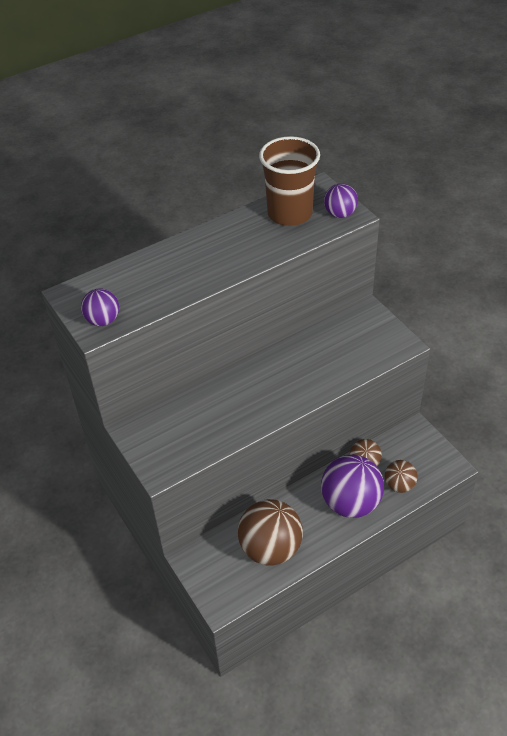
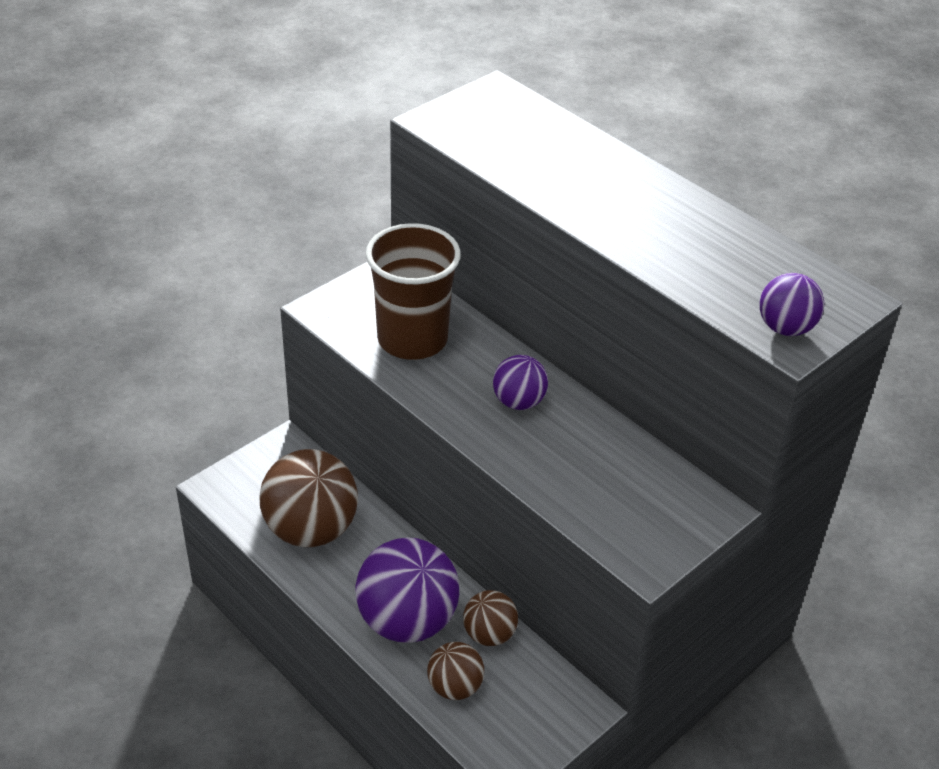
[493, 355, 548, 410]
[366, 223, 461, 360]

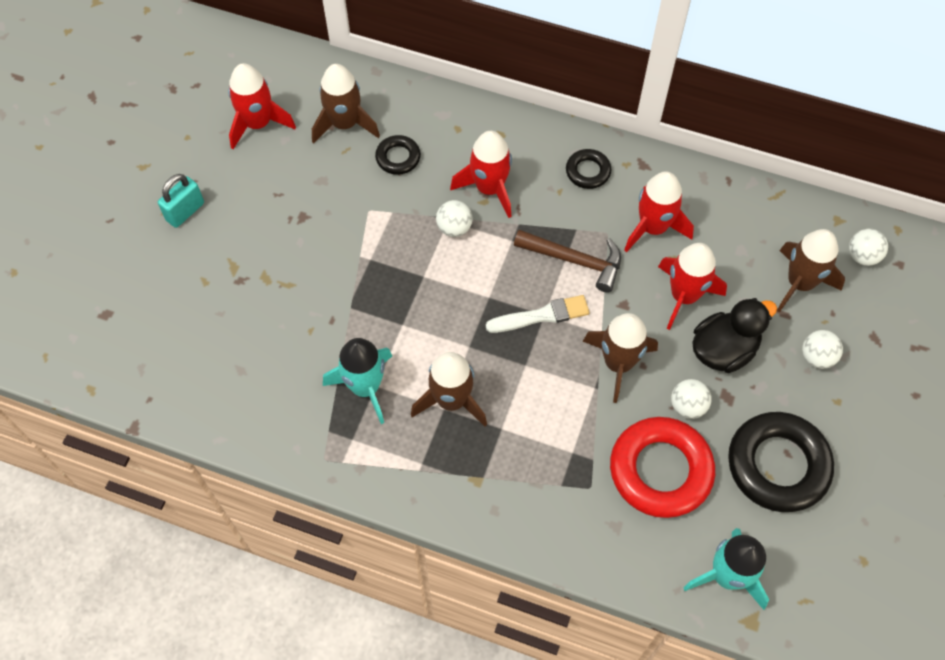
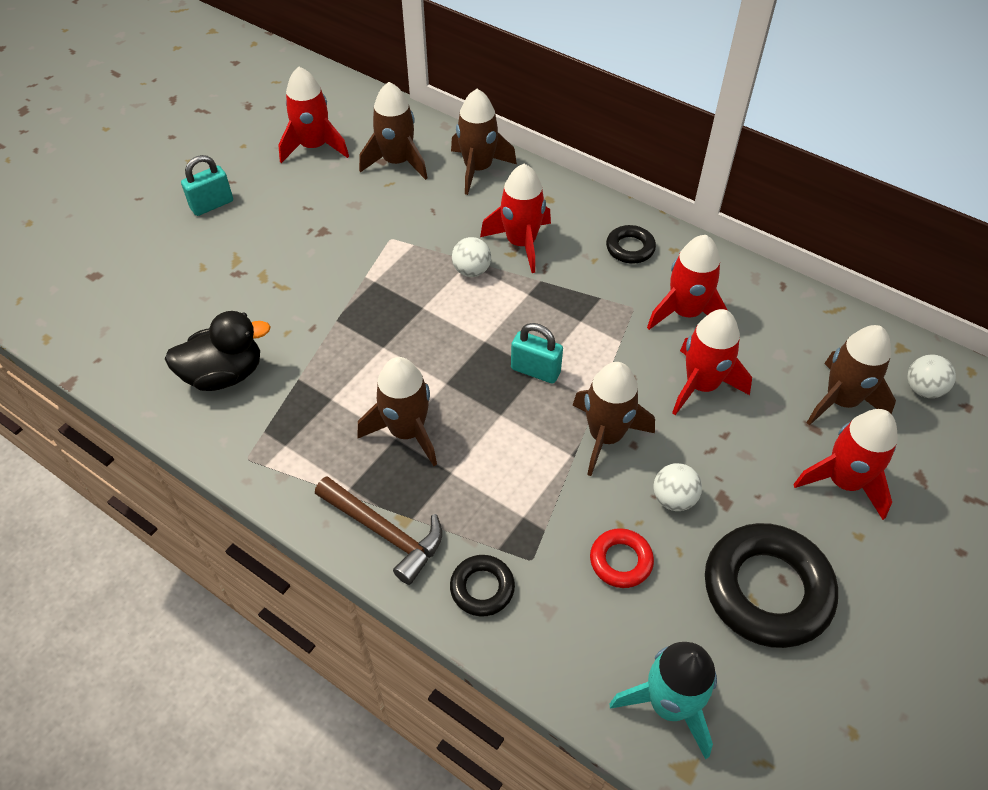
[323, 338, 392, 424] (first image)
[450, 555, 515, 617]
[511, 323, 563, 384]
[315, 476, 442, 585]
[590, 528, 654, 588]
[165, 311, 271, 391]
[793, 409, 898, 520]
[451, 89, 517, 195]

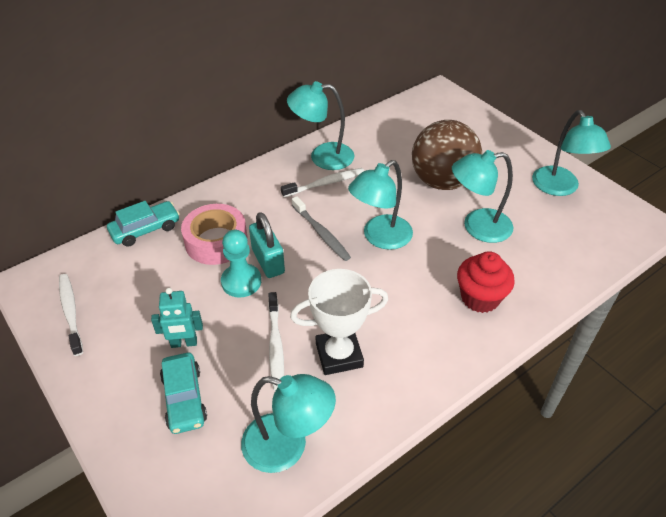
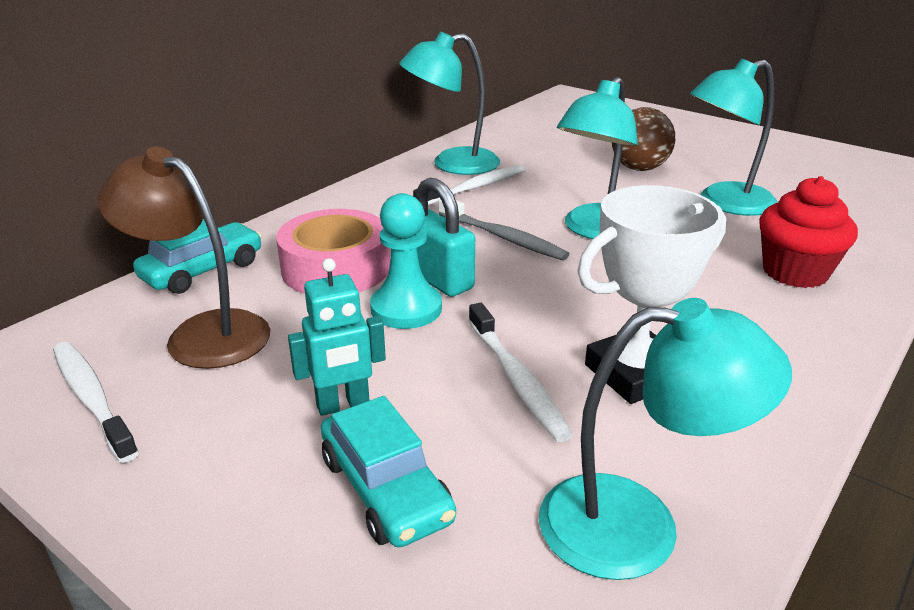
[612, 107, 675, 171]
[532, 110, 611, 196] (first image)
[97, 146, 271, 369]

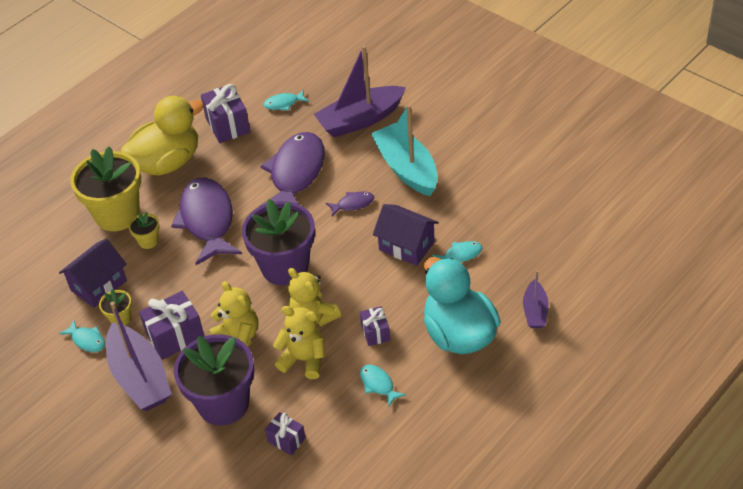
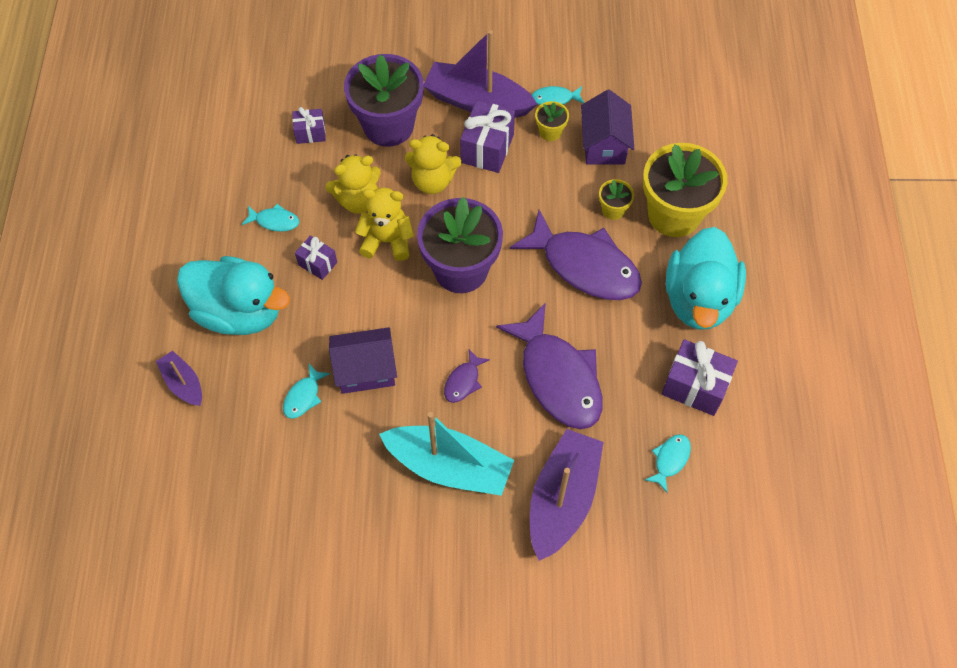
[666, 227, 746, 329]

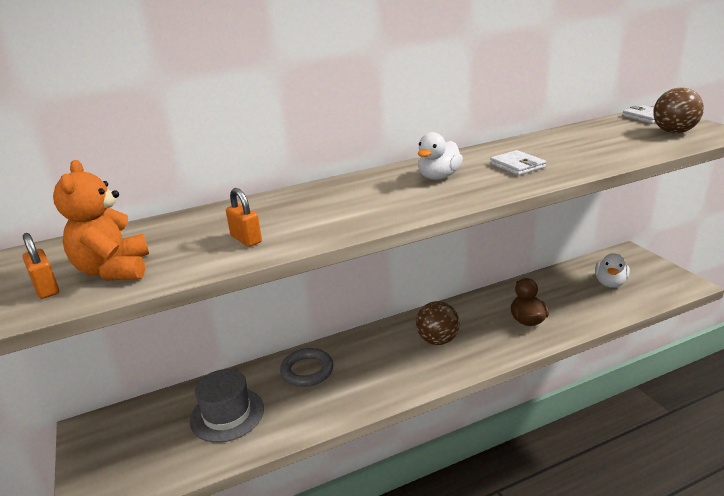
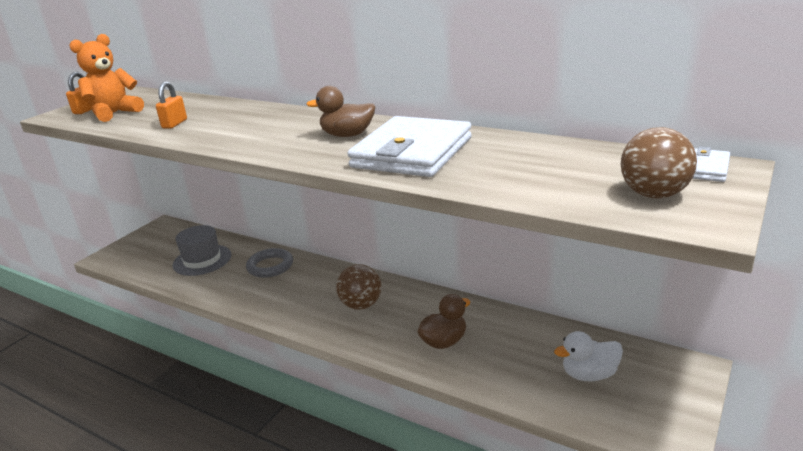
[306, 86, 375, 137]
[347, 116, 472, 177]

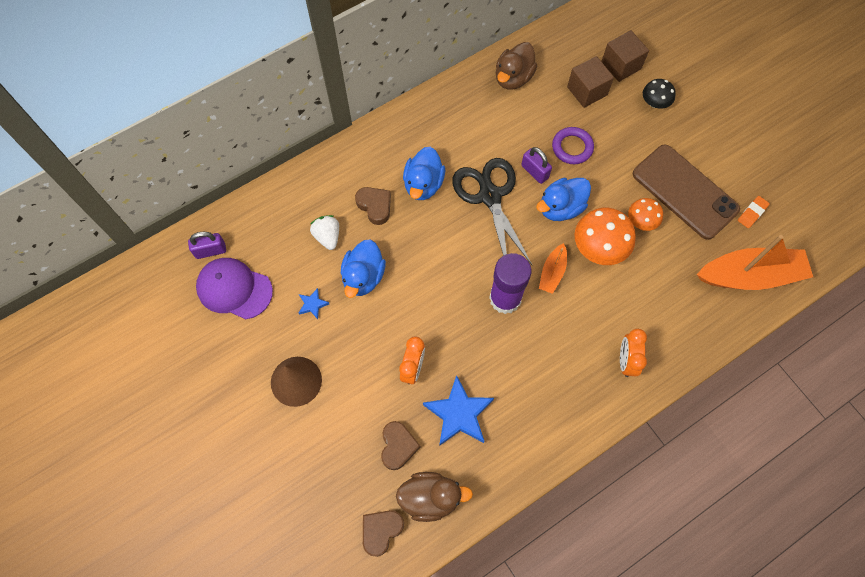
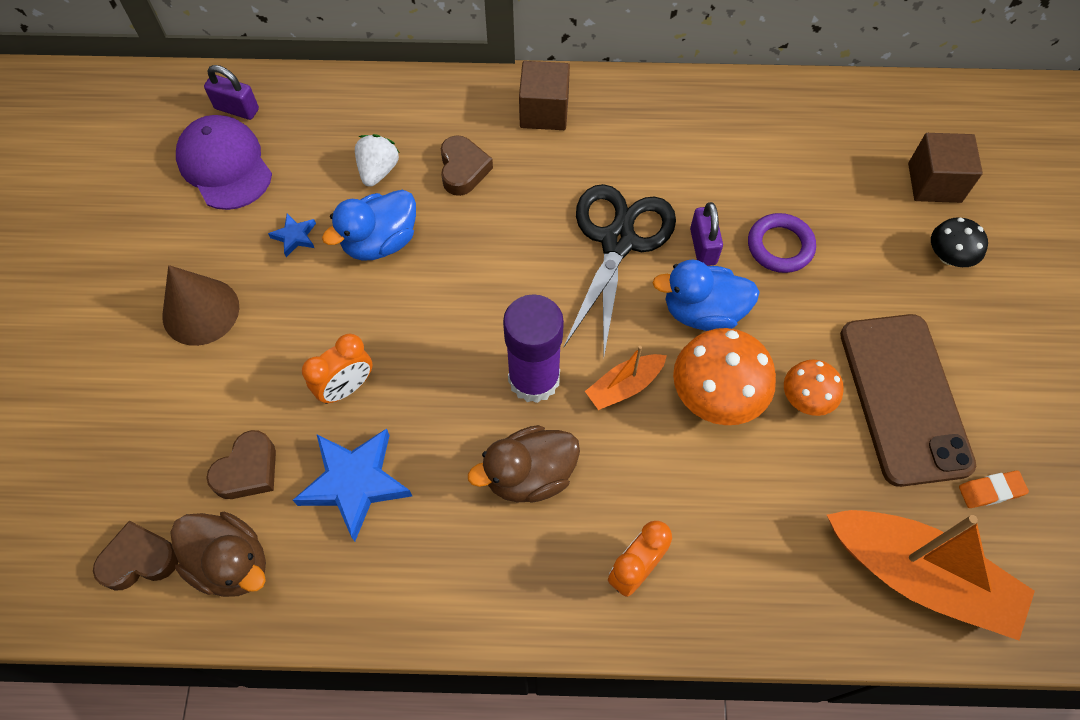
[403, 147, 445, 200] (first image)
[468, 425, 580, 503]
[519, 61, 570, 130]

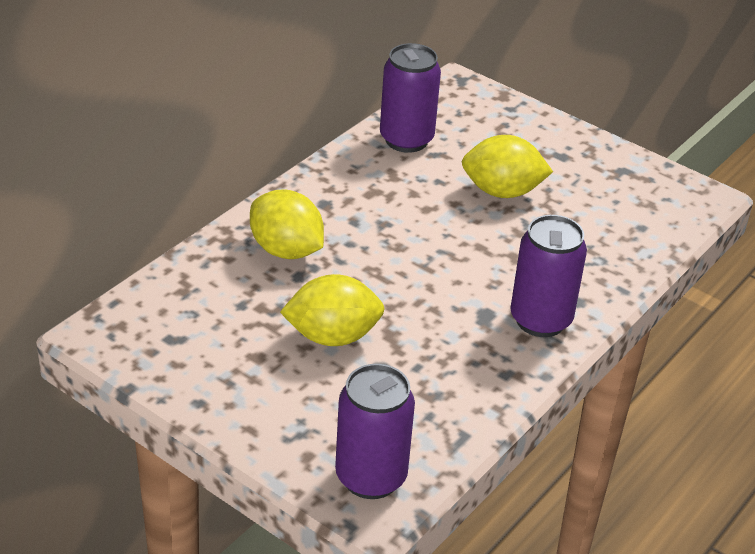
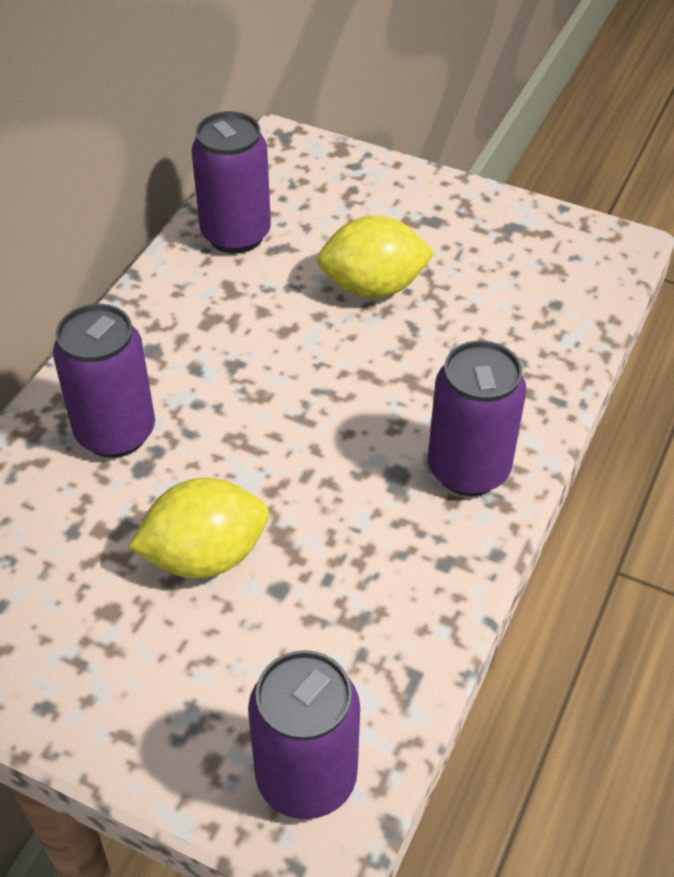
[53, 304, 155, 458]

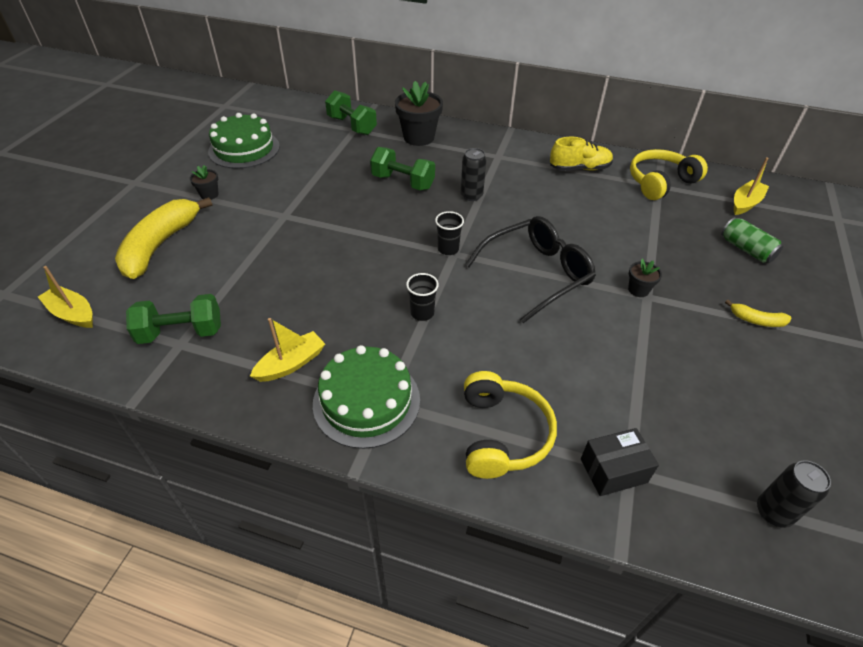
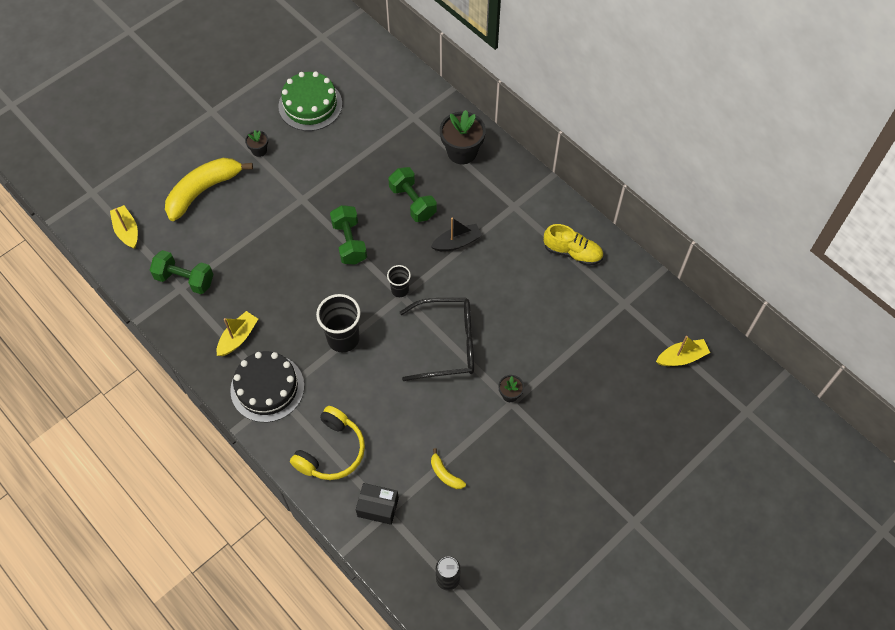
[217, 311, 258, 356]
[230, 351, 304, 422]
[330, 205, 367, 265]
[316, 294, 361, 352]
[431, 218, 482, 251]
[630, 149, 708, 200] (first image)
[721, 217, 783, 263] (first image)
[431, 448, 466, 489]

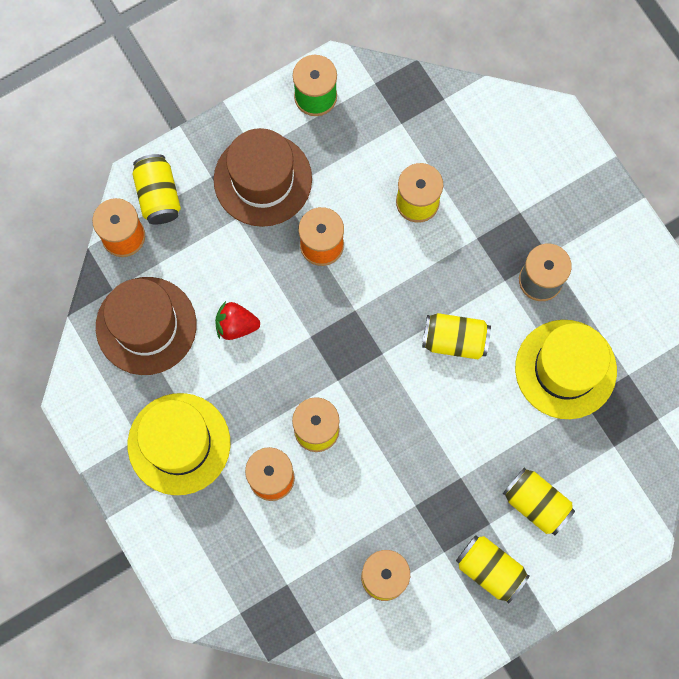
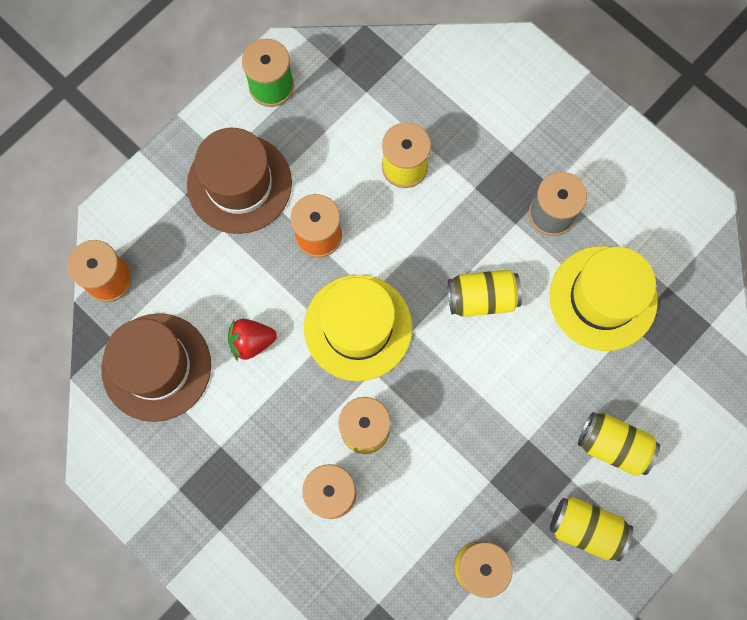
[304, 275, 412, 381]
[132, 154, 181, 225] (first image)

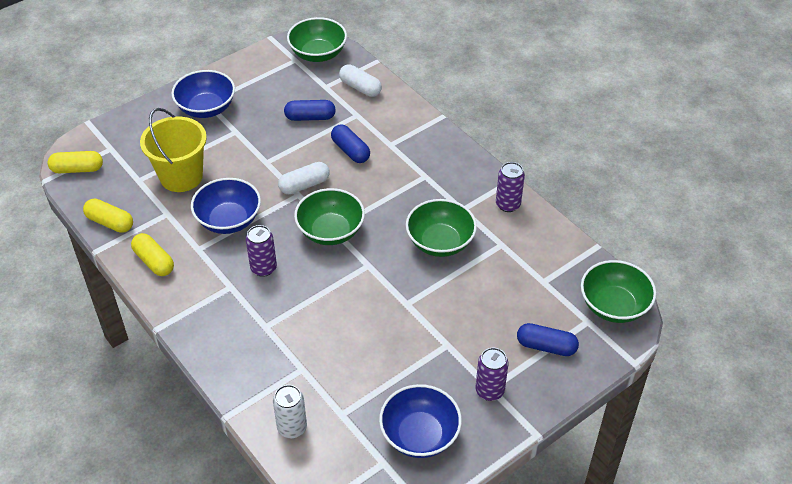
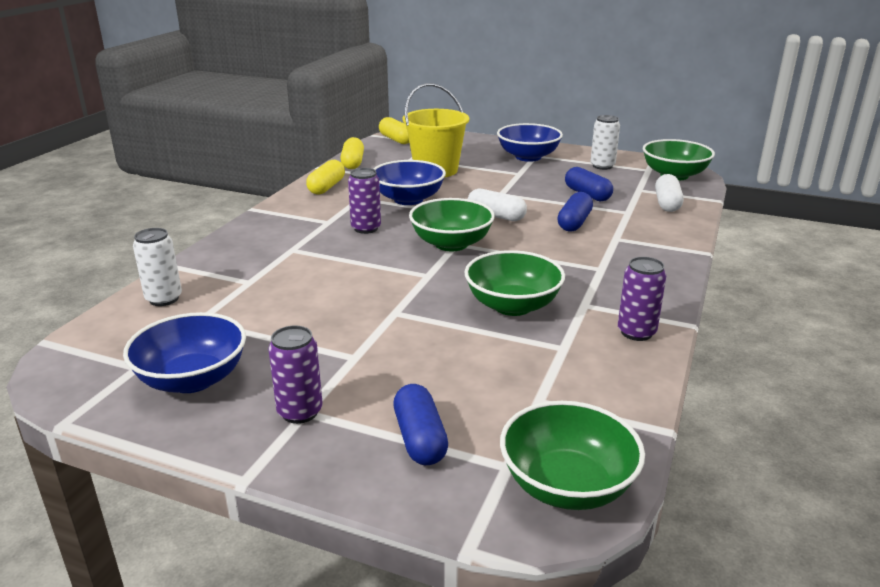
[590, 115, 620, 170]

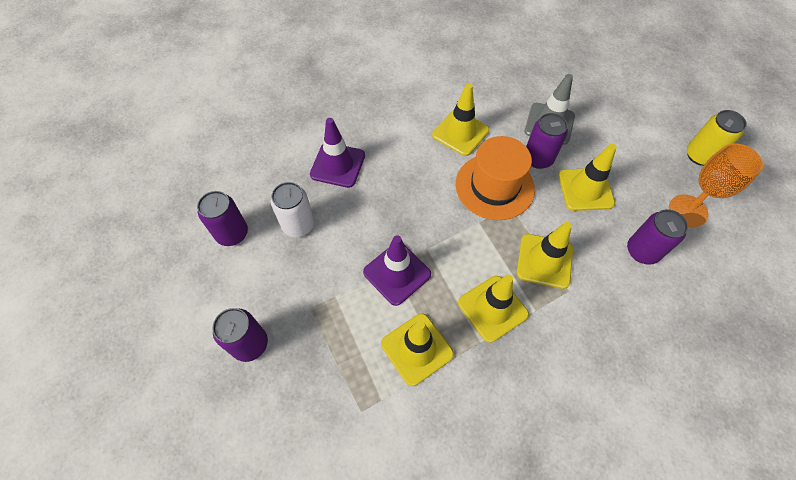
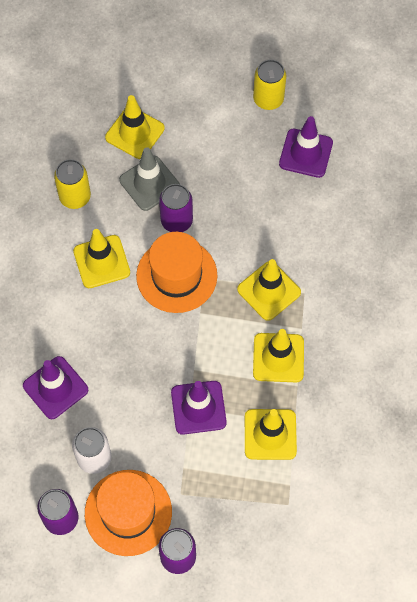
[105, 95, 165, 159]
[627, 209, 688, 265] (first image)
[279, 116, 333, 178]
[54, 159, 91, 209]
[85, 470, 172, 556]

